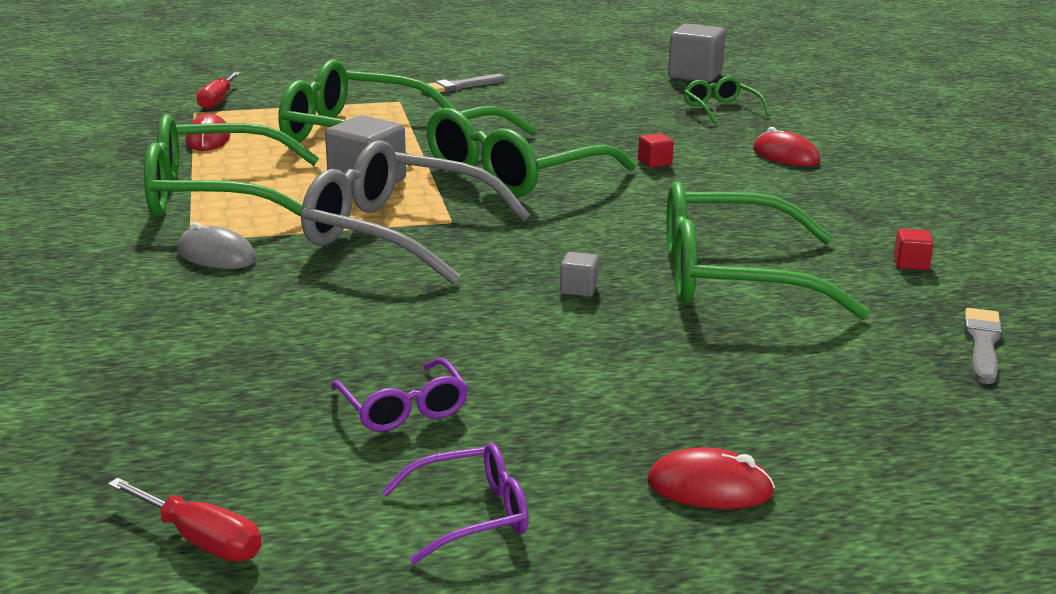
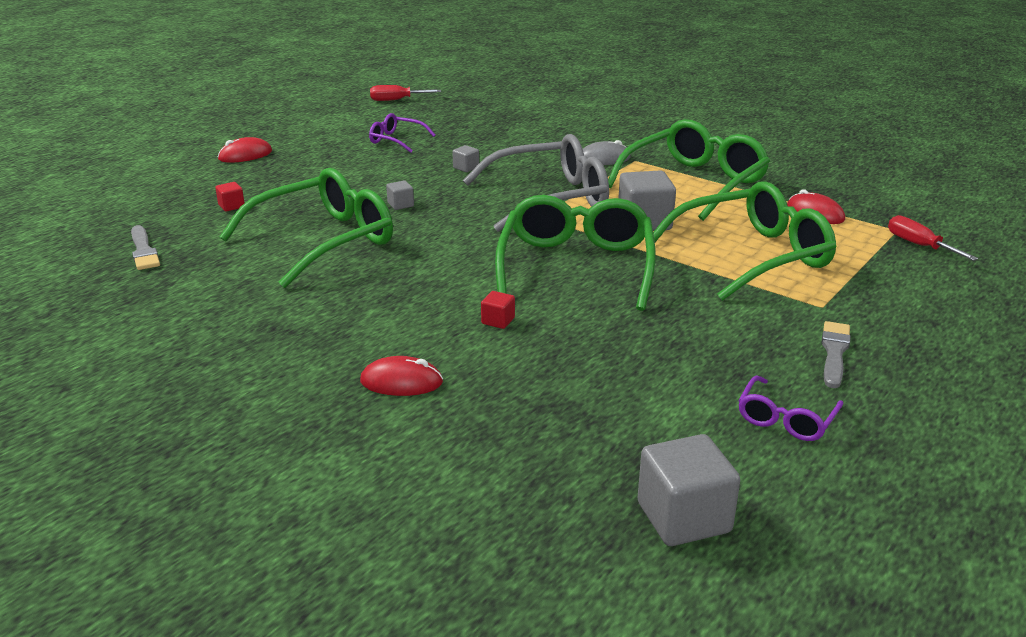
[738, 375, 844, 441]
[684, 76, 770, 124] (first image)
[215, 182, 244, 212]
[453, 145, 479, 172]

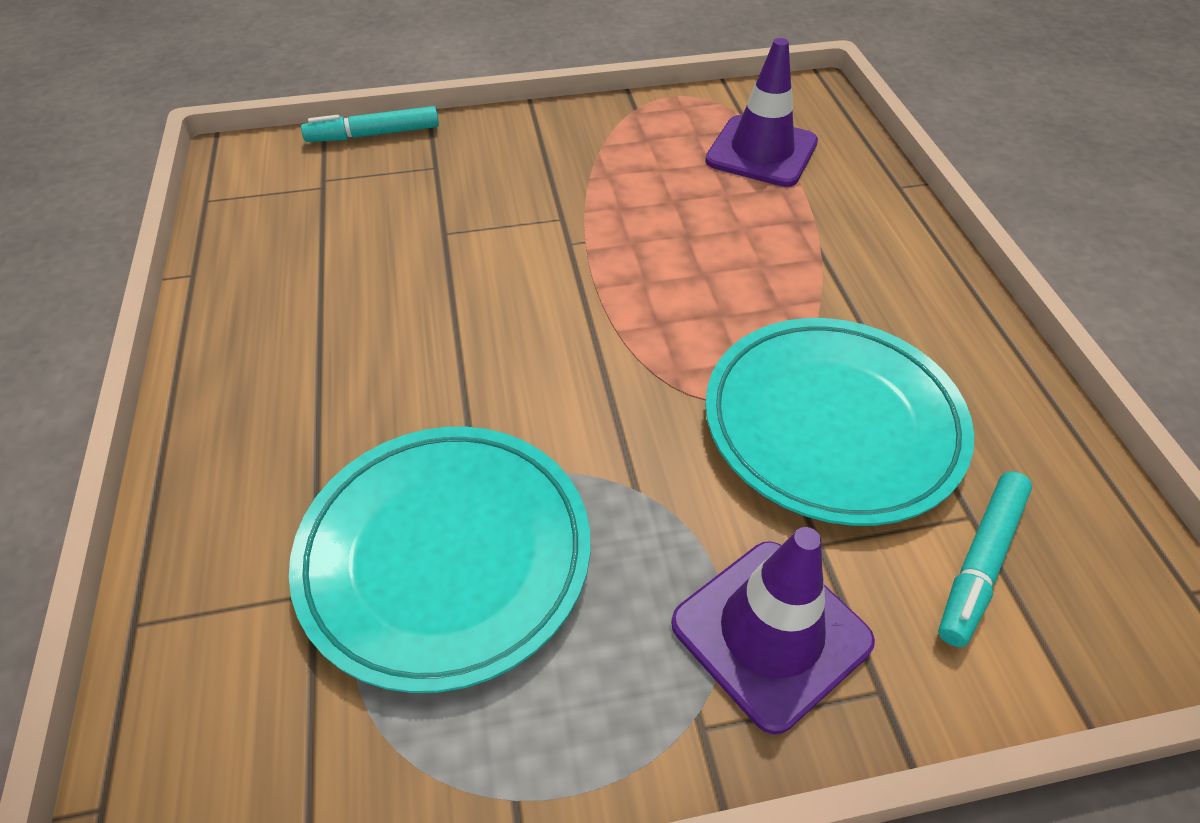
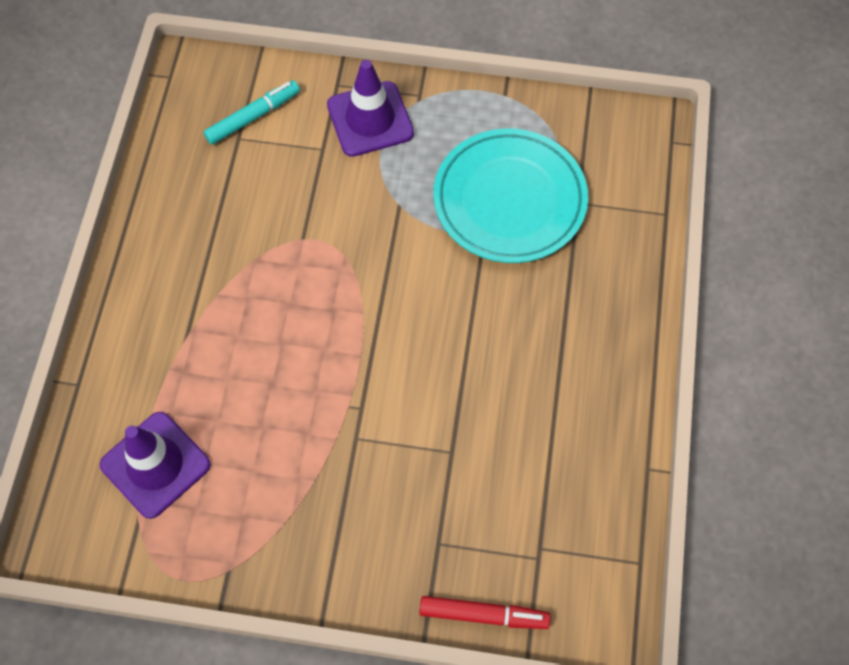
[419, 596, 551, 629]
[705, 318, 974, 526] (first image)

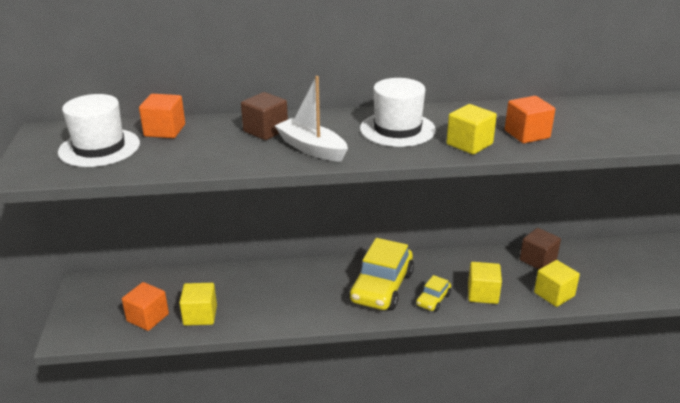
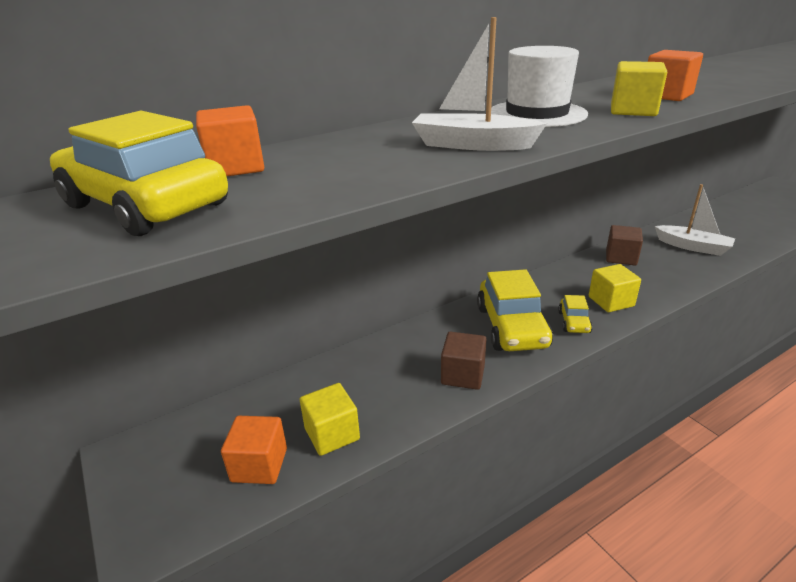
[50, 111, 228, 236]
[441, 332, 487, 390]
[534, 260, 580, 307] (first image)
[655, 184, 735, 256]

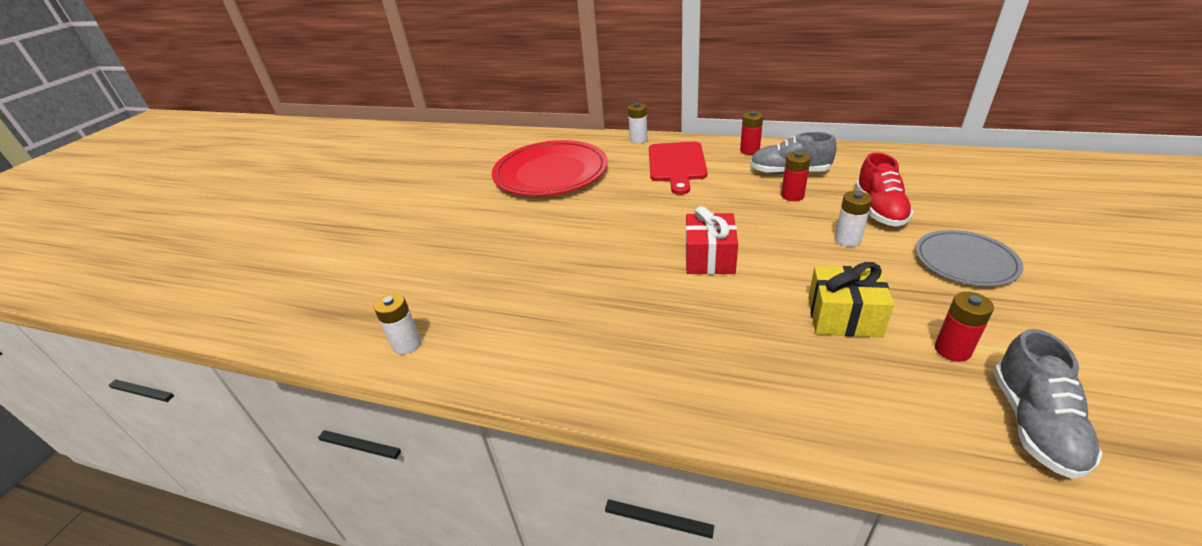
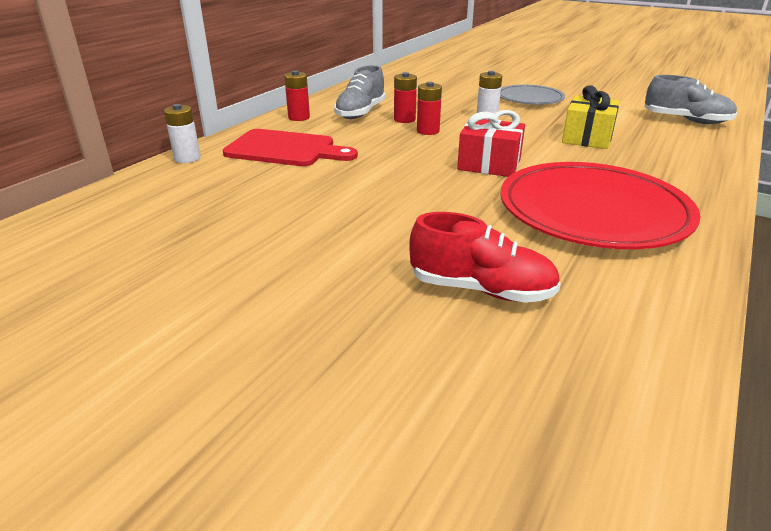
[374, 293, 421, 355] (first image)
[501, 162, 701, 249]
[409, 212, 561, 303]
[417, 82, 442, 135]

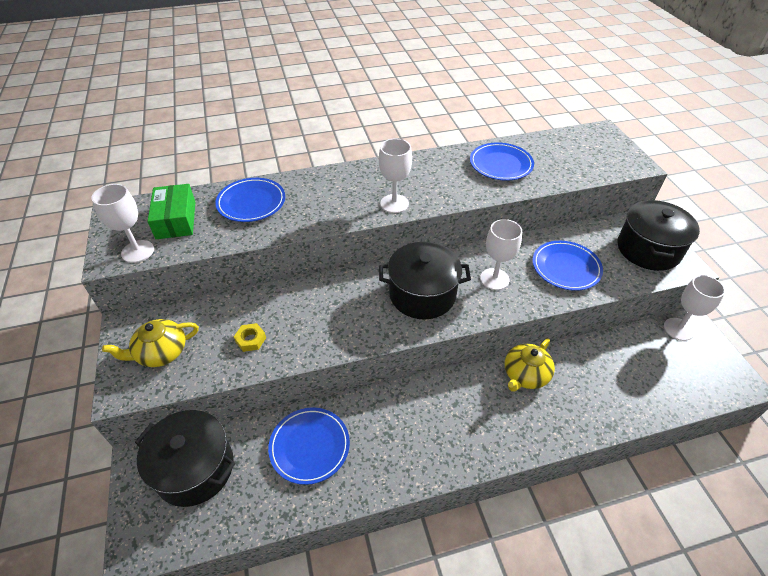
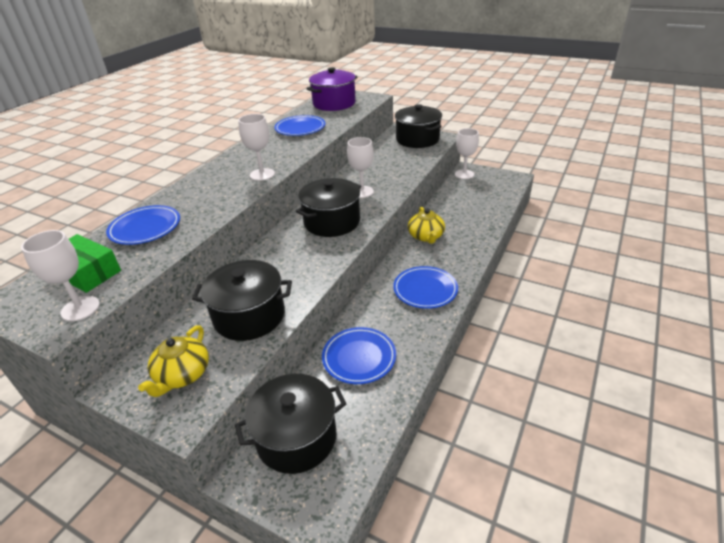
[192, 260, 292, 341]
[393, 266, 458, 309]
[307, 67, 357, 111]

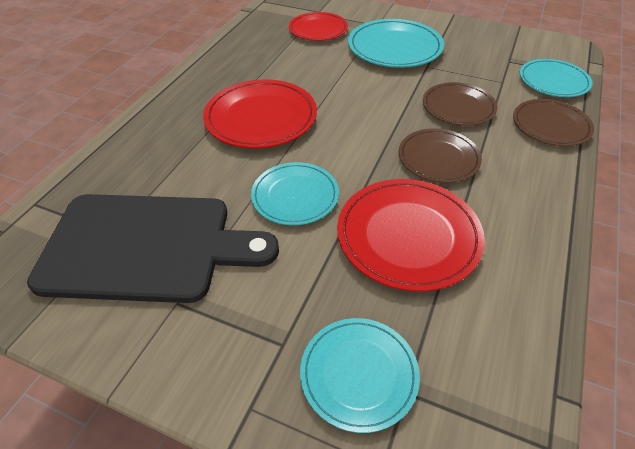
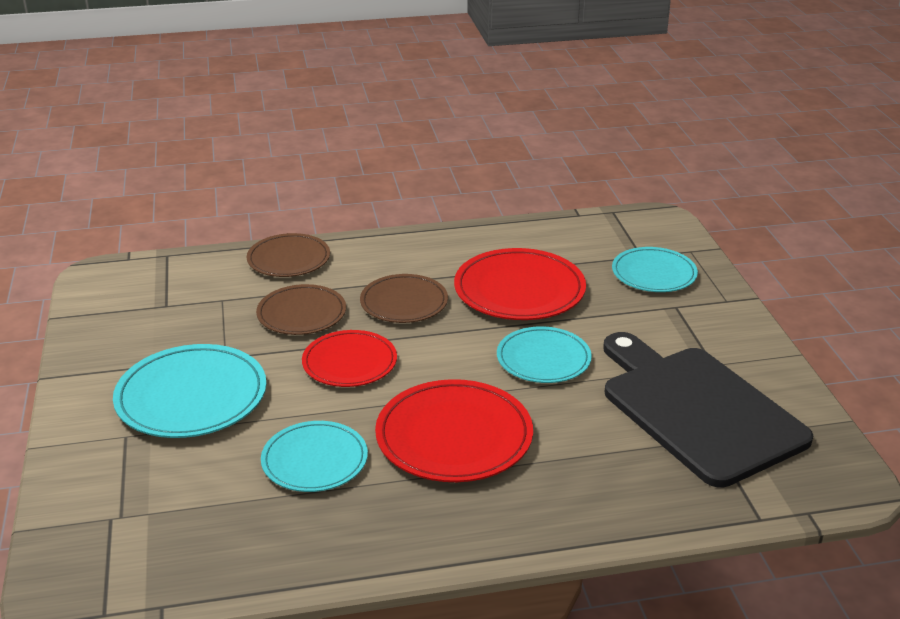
[302, 330, 397, 387]
[261, 421, 368, 492]

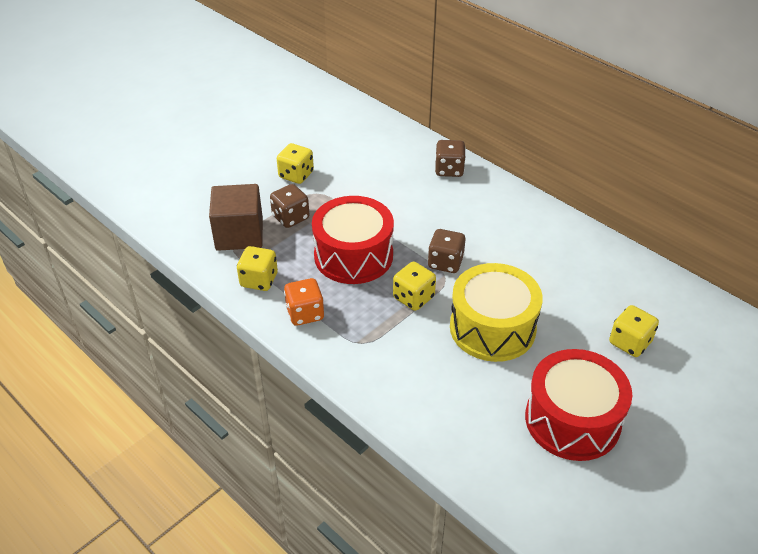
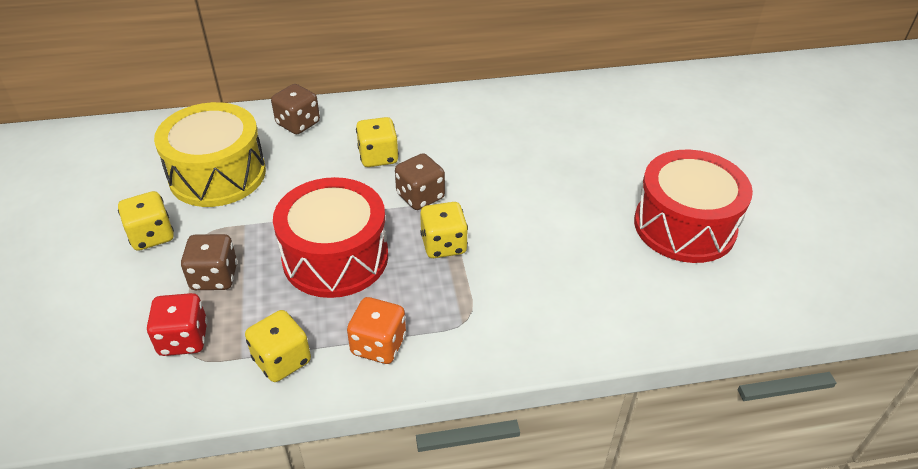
[146, 293, 208, 356]
[154, 102, 266, 207]
[356, 117, 399, 167]

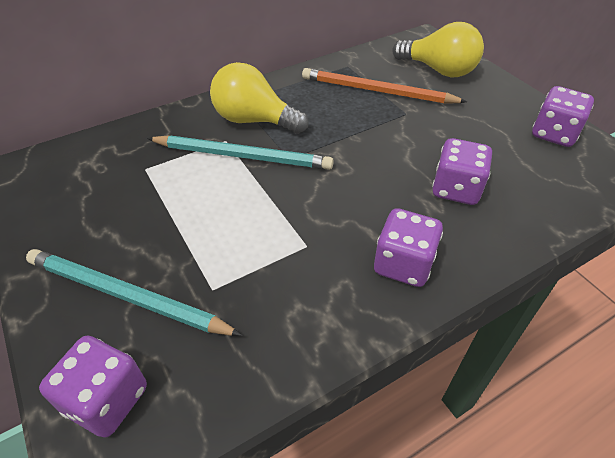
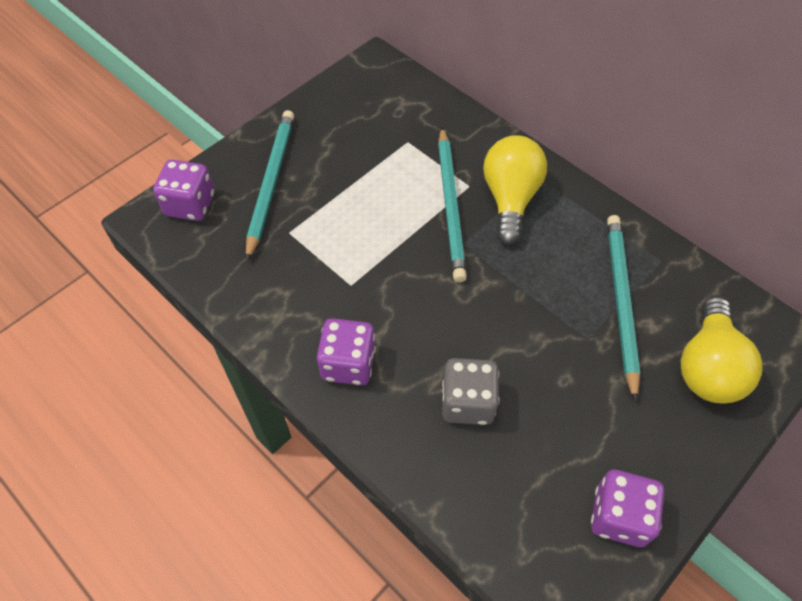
[607, 215, 640, 402]
[442, 358, 499, 425]

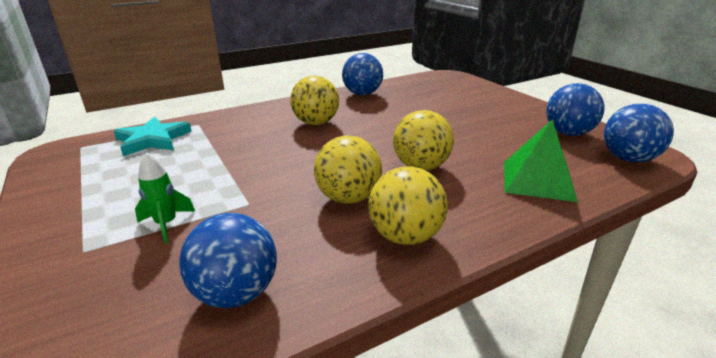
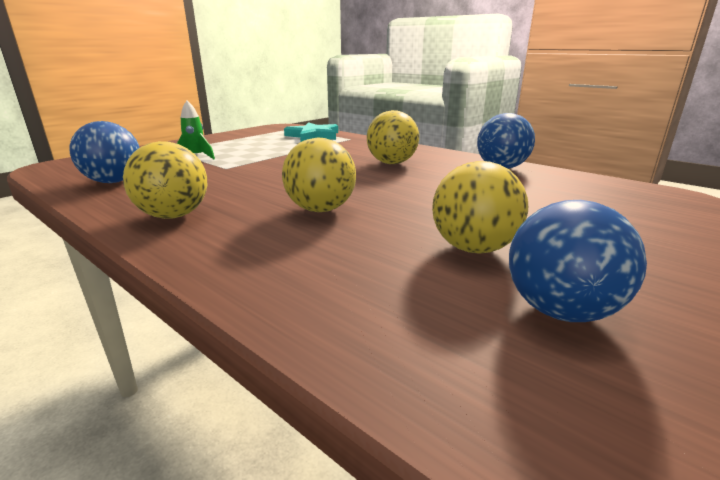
[432, 161, 528, 254]
[504, 119, 578, 202] (first image)
[604, 104, 674, 162] (first image)

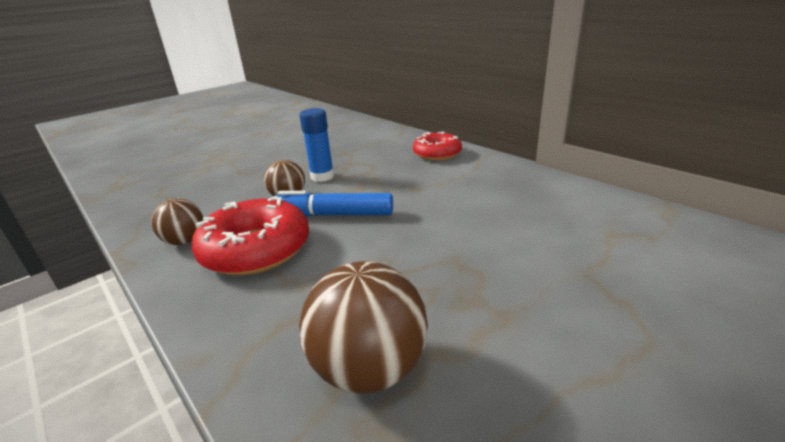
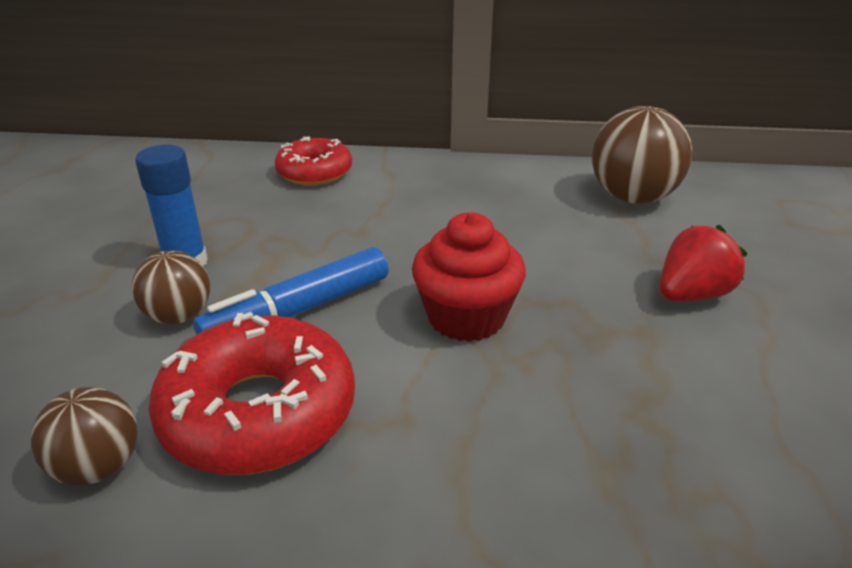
[592, 106, 692, 204]
[412, 212, 526, 342]
[660, 225, 747, 302]

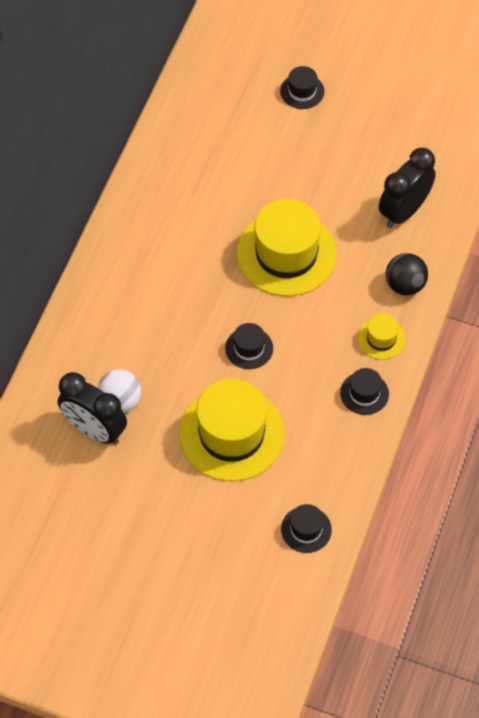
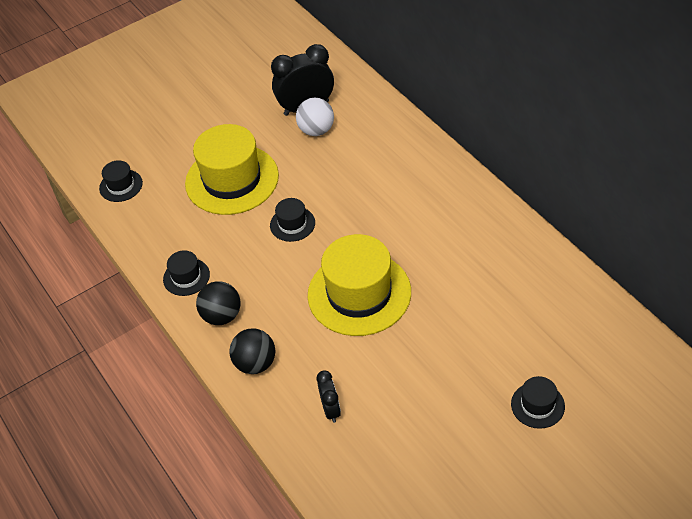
[196, 281, 240, 325]
[317, 370, 341, 423]

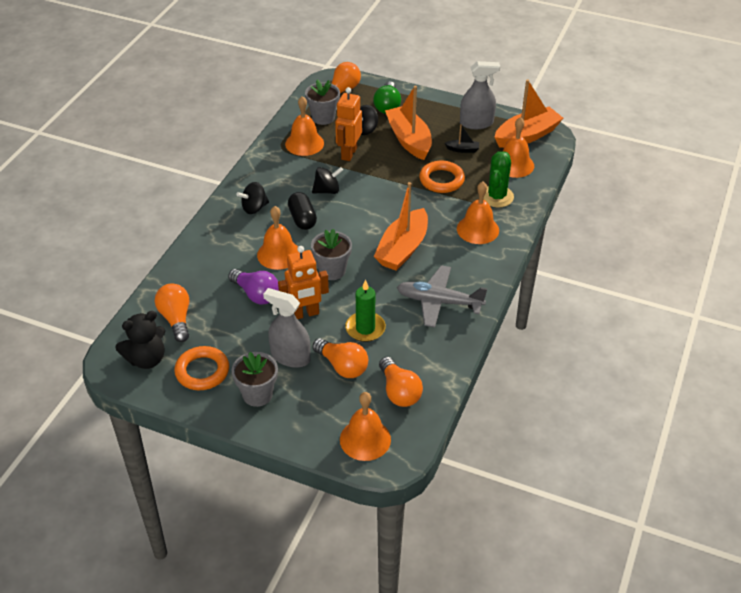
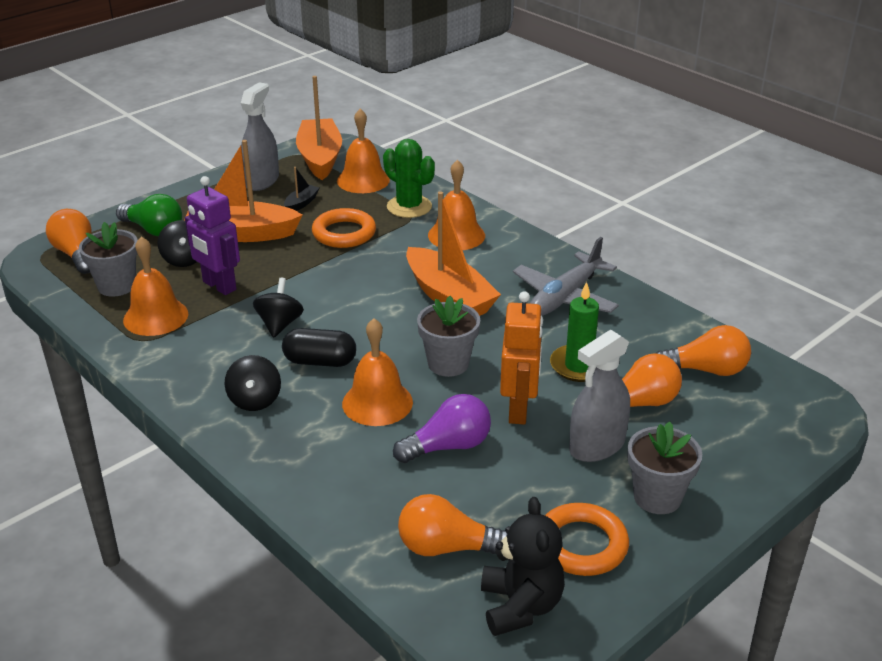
[185, 176, 240, 295]
[340, 392, 391, 461] (first image)

